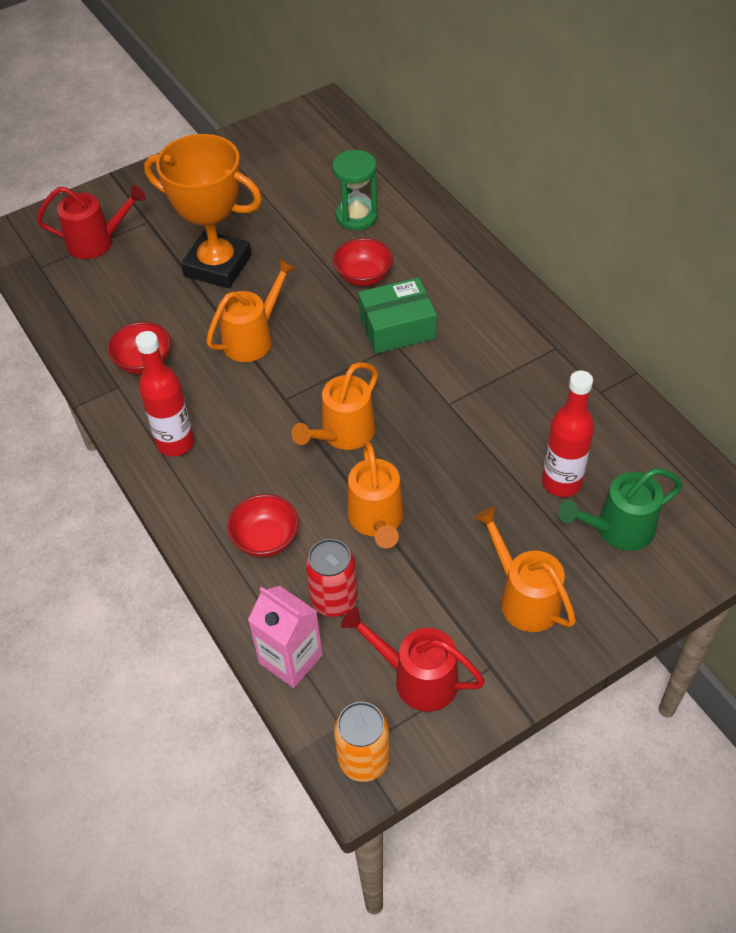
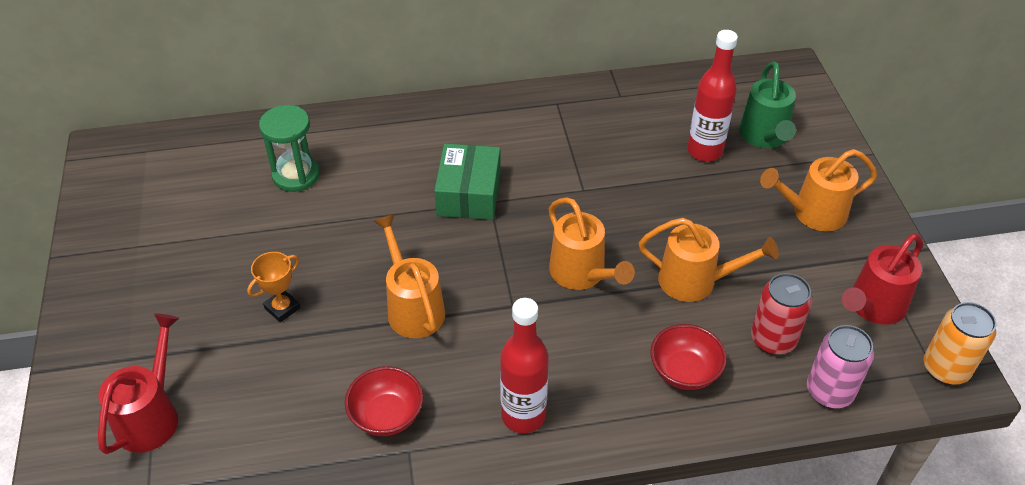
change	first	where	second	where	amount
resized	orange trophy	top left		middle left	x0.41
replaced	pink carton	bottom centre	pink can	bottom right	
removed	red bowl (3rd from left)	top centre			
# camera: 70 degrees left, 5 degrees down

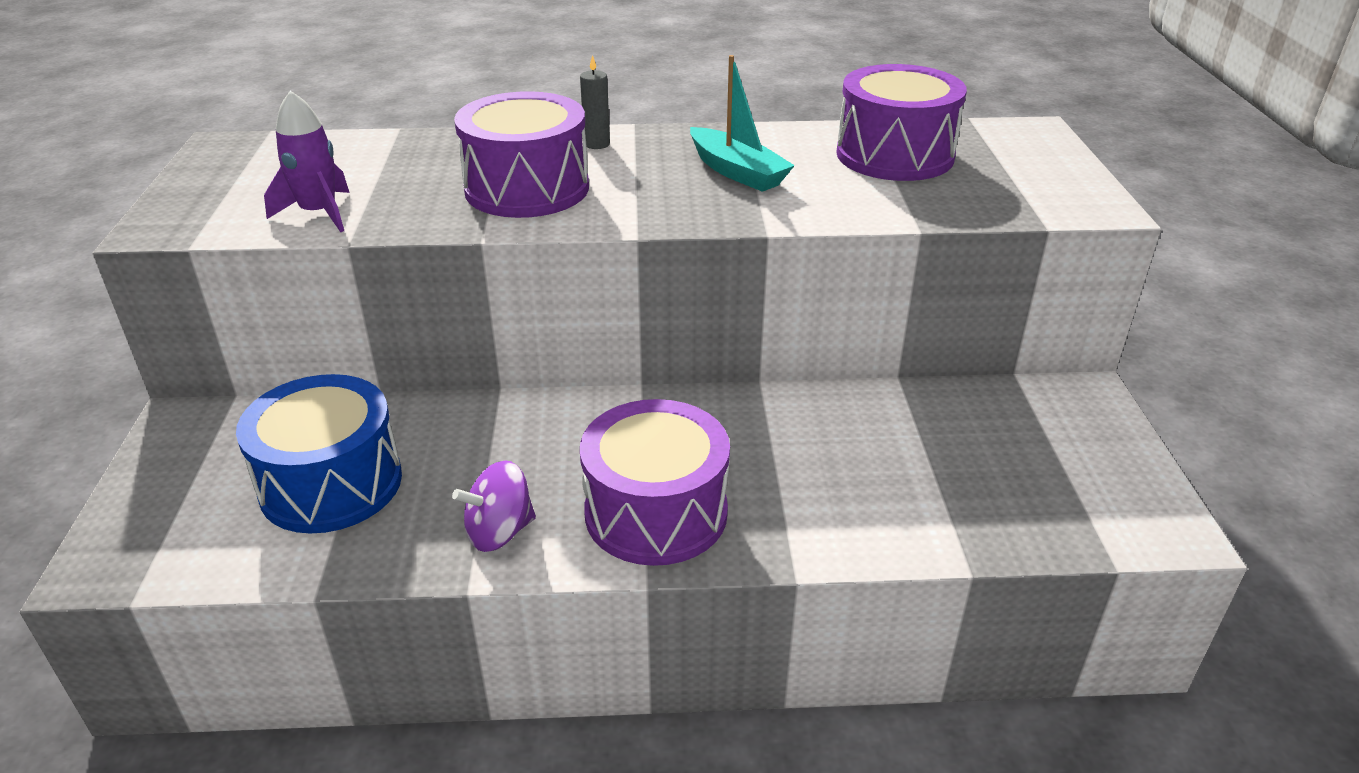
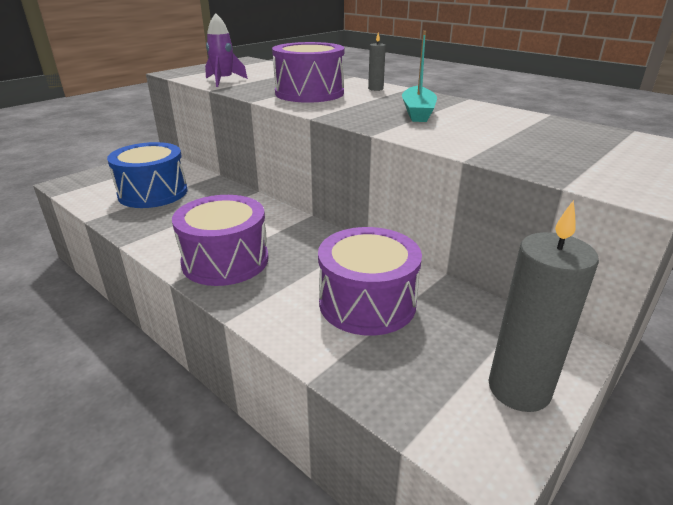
change	first	where	second	where	amount
moved	purple drum (3rd from left)	top centre		centre	
added			grey candle (2nd from left)	middle right	
removed	purple spinning top	centre			
# camera: 45 degrees right, 5 degrees down

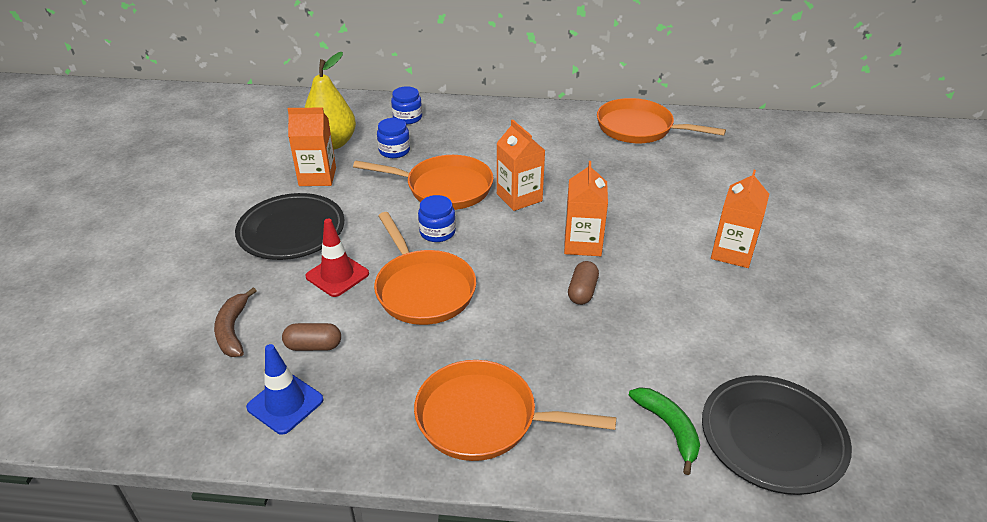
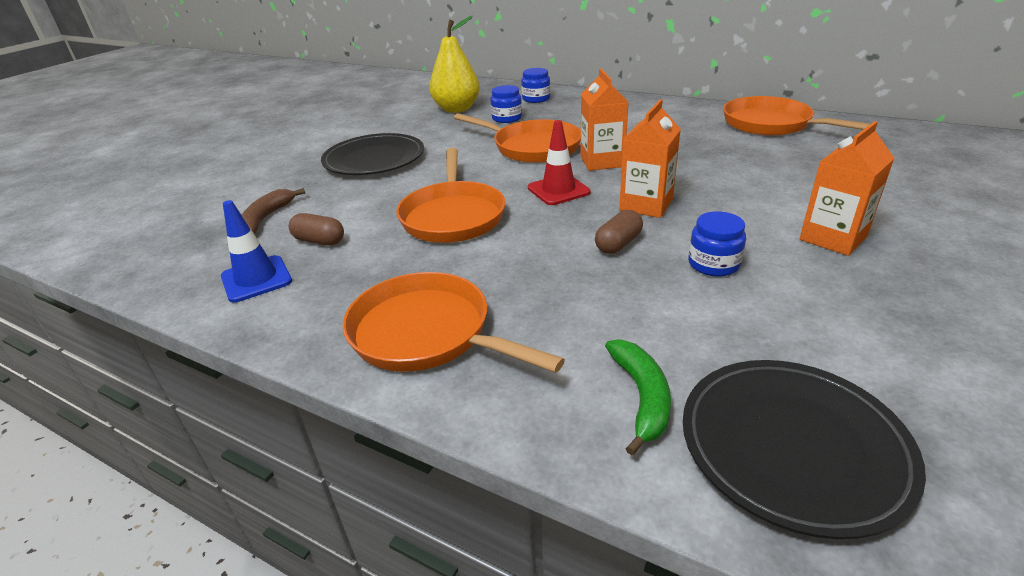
change	first	where	second	where	amount
moved	red traffic cone	centre		top centre	
moved	blue jar (3rd from left)	centre		middle right	
removed	orange carton (1st from left)	top left			
# camera: 25 degrees right, 5 degrees down

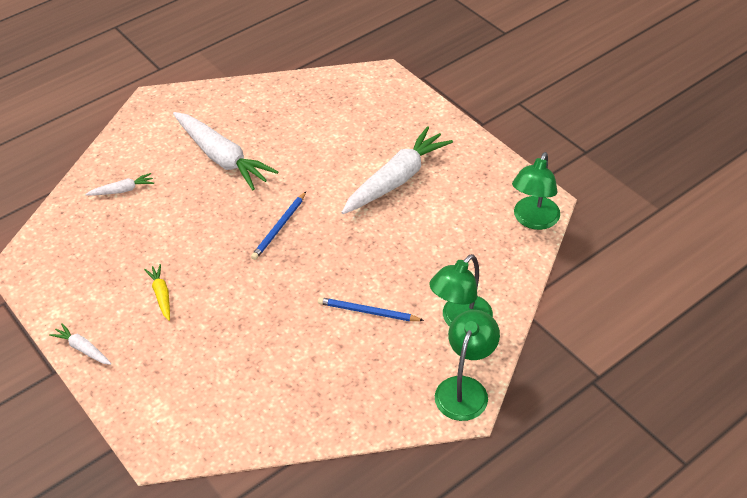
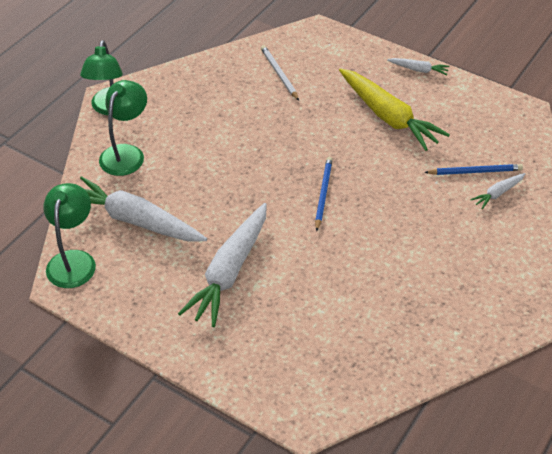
change	first	where	second	where	amount
moved	white carrot (3rd from left in the first image)	top left	white carrot (1st from left)	middle left	
added			white pencil	top centre	
resized	yellow carrot	middle left		top right	x2.18
moved	blue pencil (2nd from left)	centre		middle right	
# camera: 160 degrees right, 0 degrees up

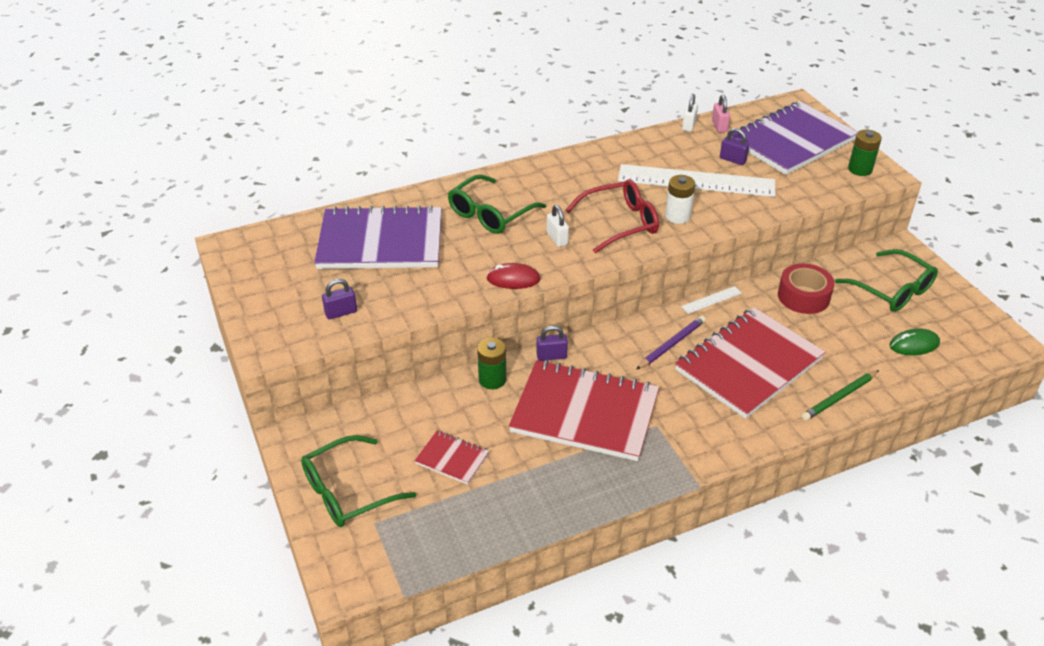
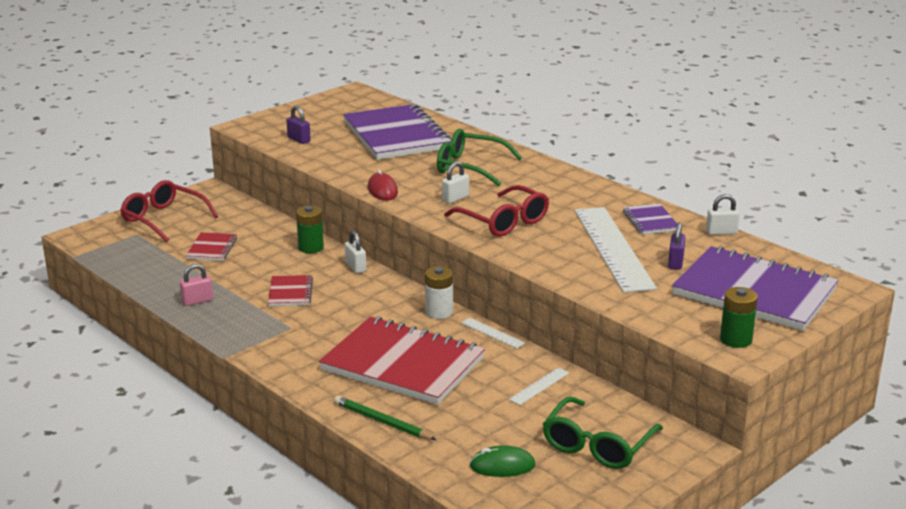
change	first	where	second	where	amount
recoloured	green glasses (1st from left)	bottom centre	red glasses (1st from left)	middle left	
moved	pink padlock	top right		middle left	
resized	red notebook (2nd from left)	centre		middle left	x0.45
recoloured	purple padlock (2nd from left)	centre	white padlock (1st from left)	centre	
moved	white battery	top centre		centre	
turned	green mouse	middle right		bottom centre	60 degrees counterclockwise
replaced	red tape	middle right	white ruler (2nd from left)	bottom centre	
added			purple notebook (2nd from left)	middle right	
removed	purple pencil	centre			
# camera: 70 degrees right, 15 degrees down

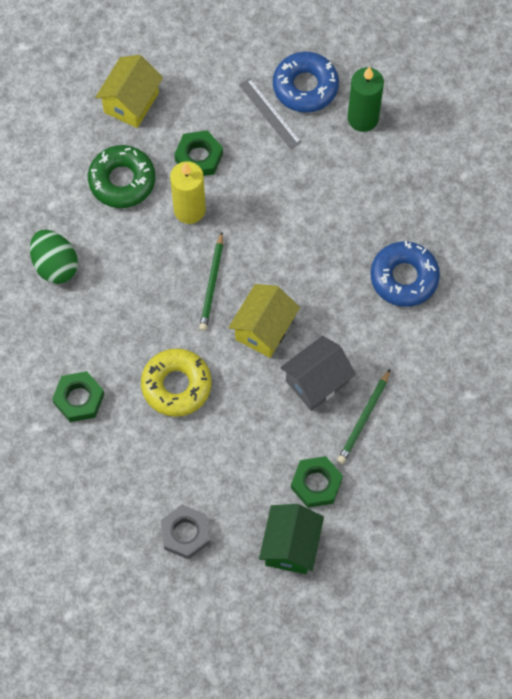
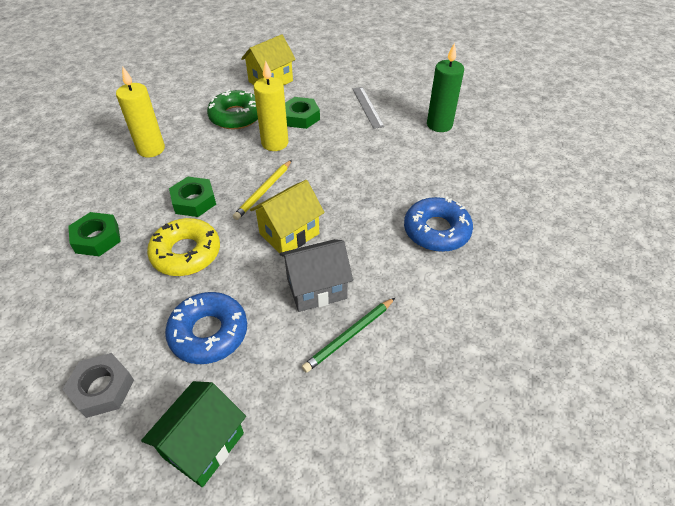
change	first	where	second	where	amount
replaced	green egg	middle left	yellow candle (1st from left)	top left	
moved	blue donut (1st from left)	top centre		middle left	
moved	green nut (3rd from left in the first image)	bottom centre	green nut (2nd from left)	middle left	
recoloured	green pencil (1st from left)	centre	yellow pencil	centre	
# camera: 20 degrees right, 20 degrees down

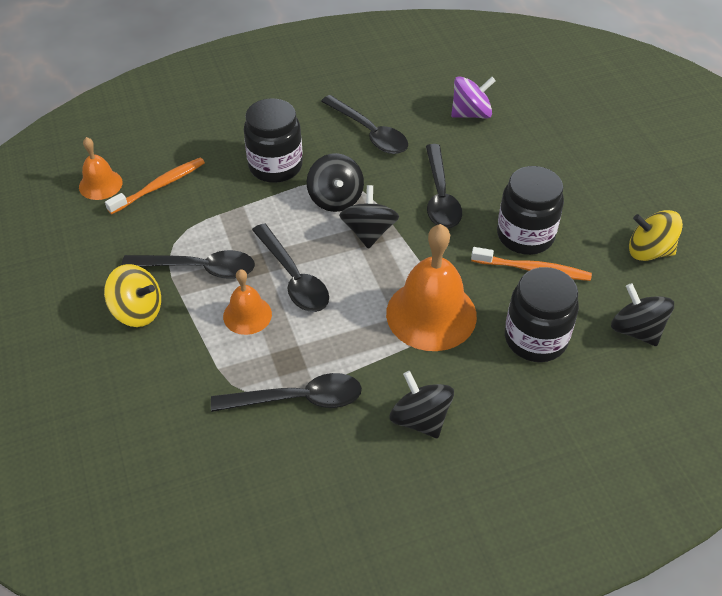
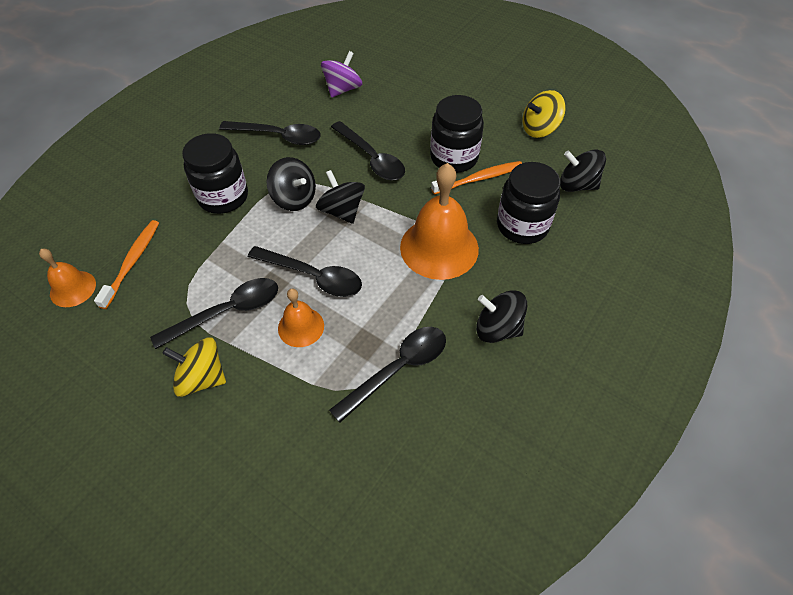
change	first	where	second	where	amount
turned	yellow spinning top (1st from left)	middle left		middle left	150 degrees counterclockwise
# camera: 35 degrees left, 5 degrees up

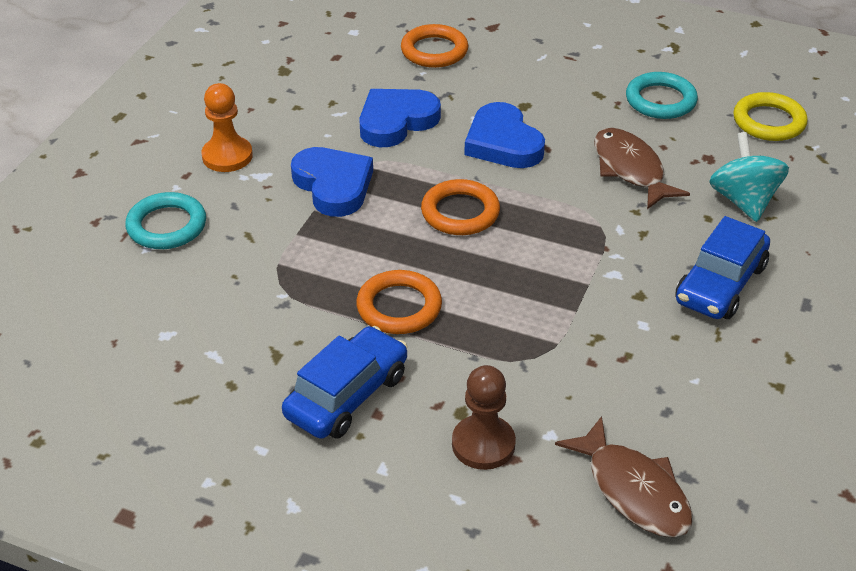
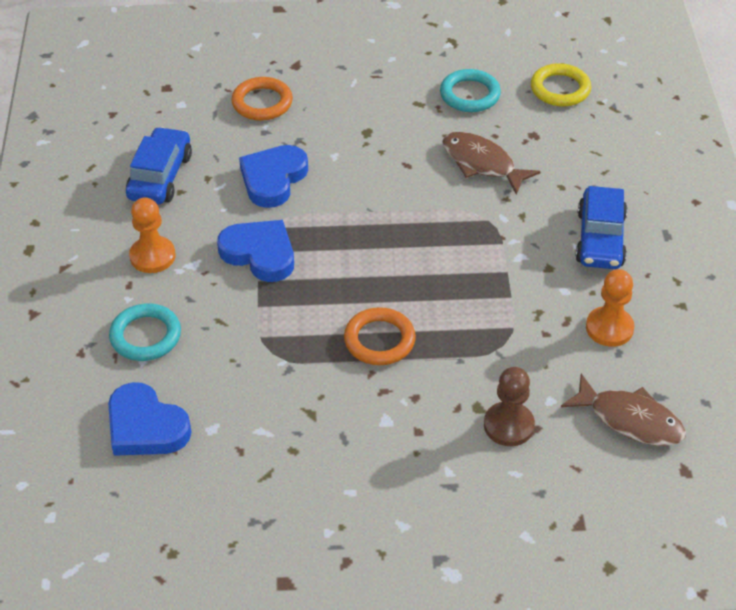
change	first	where	second	where	amount
moved	blue heart (3rd from left in the first image)	top centre	blue heart (1st from left)	bottom left	
moved	blue car (1st from left)	bottom centre		top left	
added			orange pawn (2nd from left)	middle right	
removed	orange ring (3rd from left)	centre			
removed	turquoise spinning top	top right			
# camera: 25 degrees left, 5 degrees up

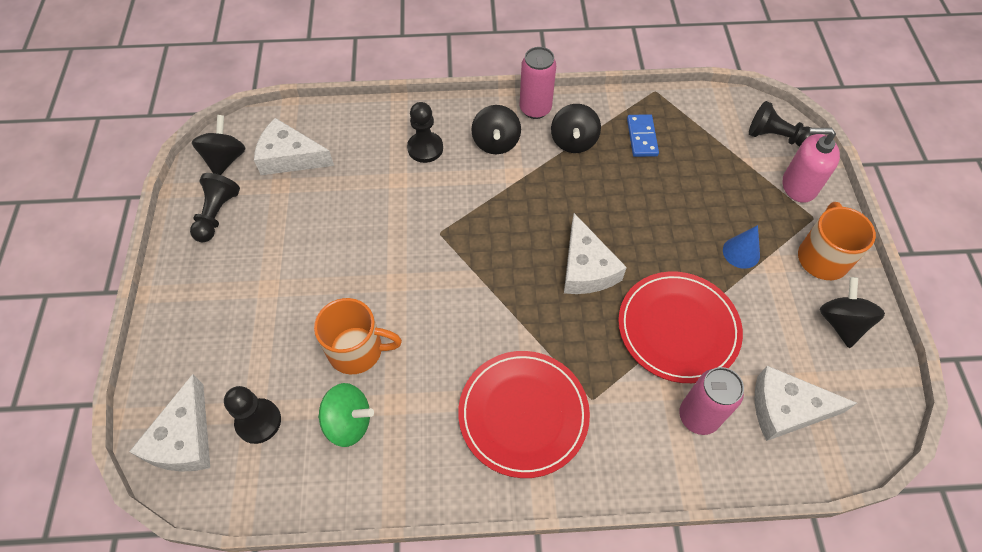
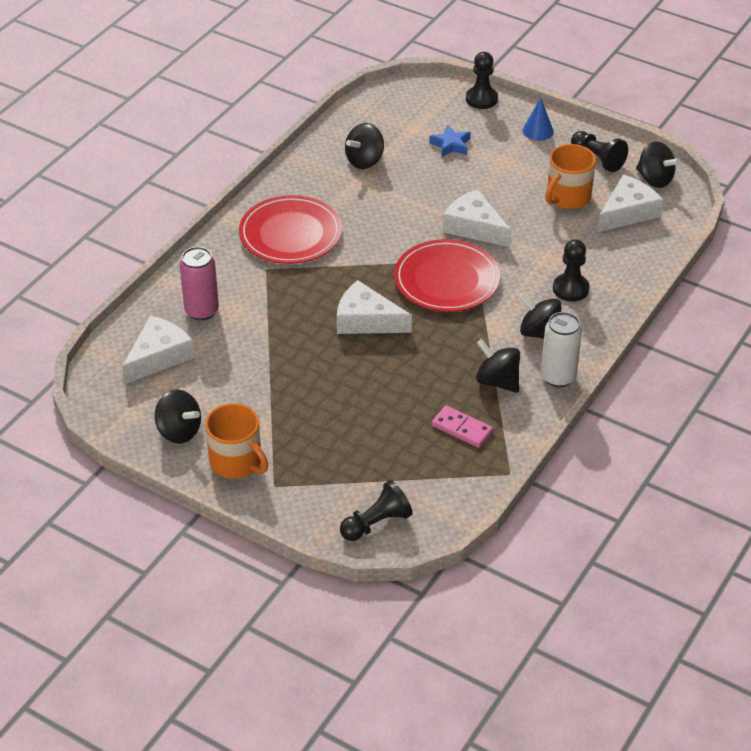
change	first	where	second	where	amount
recoloured	green spinning top	bottom centre	black spinning top (2nd from left)	top centre	
moved	red plate (2nd from left)	middle right		centre	
added			blue star	top centre	
recoloured	blue domino	top centre	pink domino	centre	
moved	white cheese (1st from left in the first image)	bottom left	white cheese (3rd from left)	top centre	
moved	black pawn (2nd from left)	bottom left		top centre	
moved	blue cone	middle right		top right	
recoloured	pink can (1st from left)	top centre	white can	middle right	
moved	orange mug (1st from left in the first image)	centre	orange mug (2nd from left)	top right	
removed	pink soap dispenser	top right			
# camera: 125 degrees right, 15 degrees down

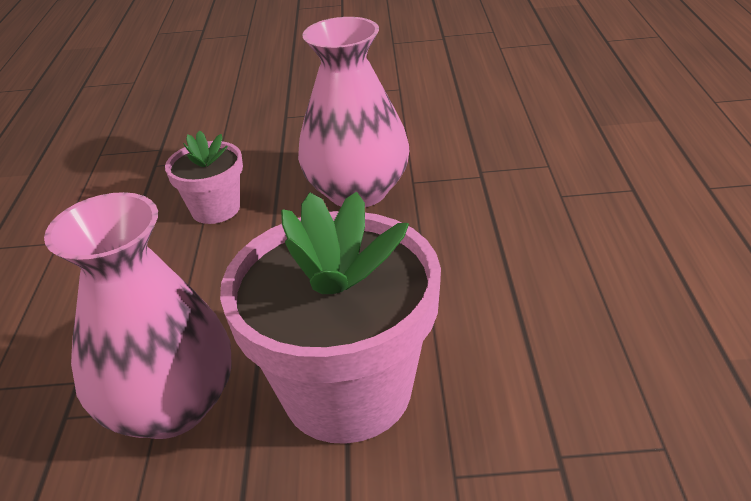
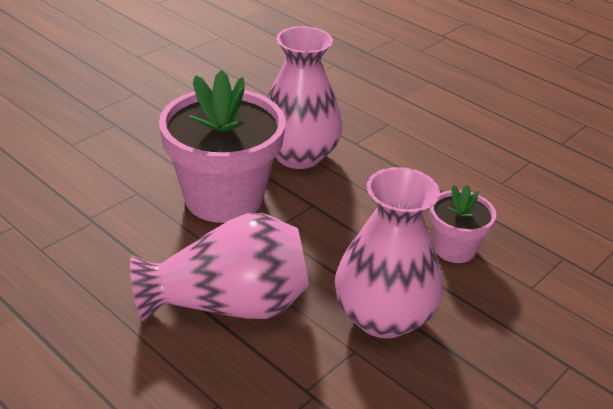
change	first	where	second	where	amount
added			pink vase (1st from left)	centre	
# camera: 130 degrees right, 0 degrees up

